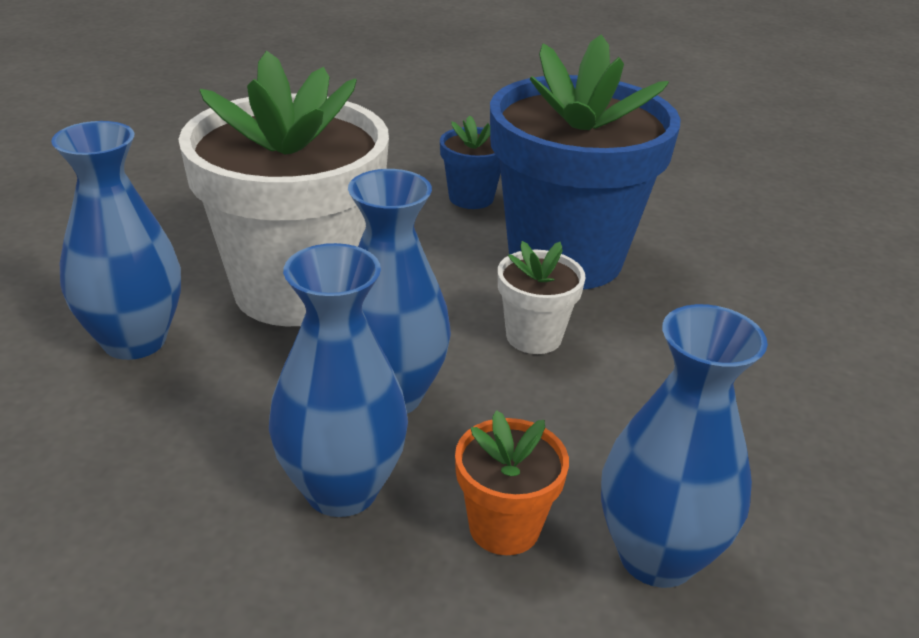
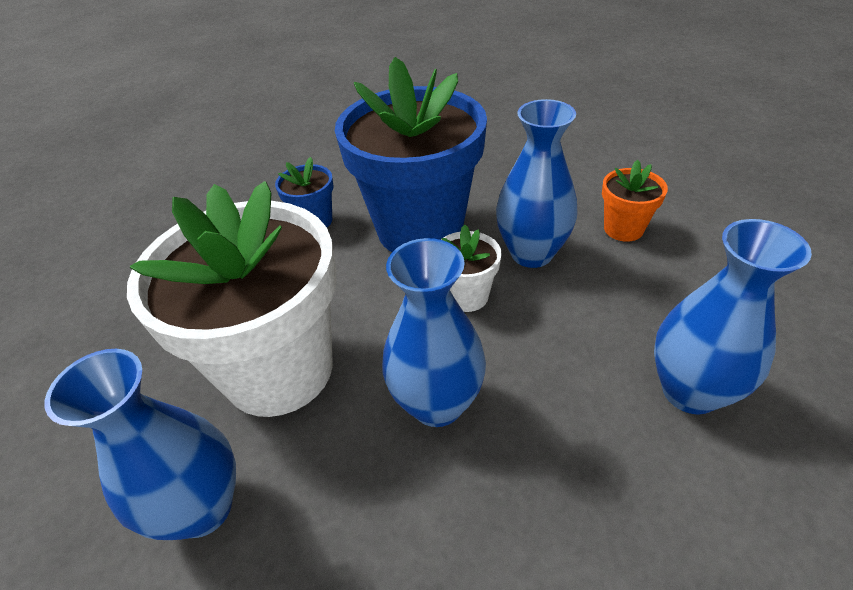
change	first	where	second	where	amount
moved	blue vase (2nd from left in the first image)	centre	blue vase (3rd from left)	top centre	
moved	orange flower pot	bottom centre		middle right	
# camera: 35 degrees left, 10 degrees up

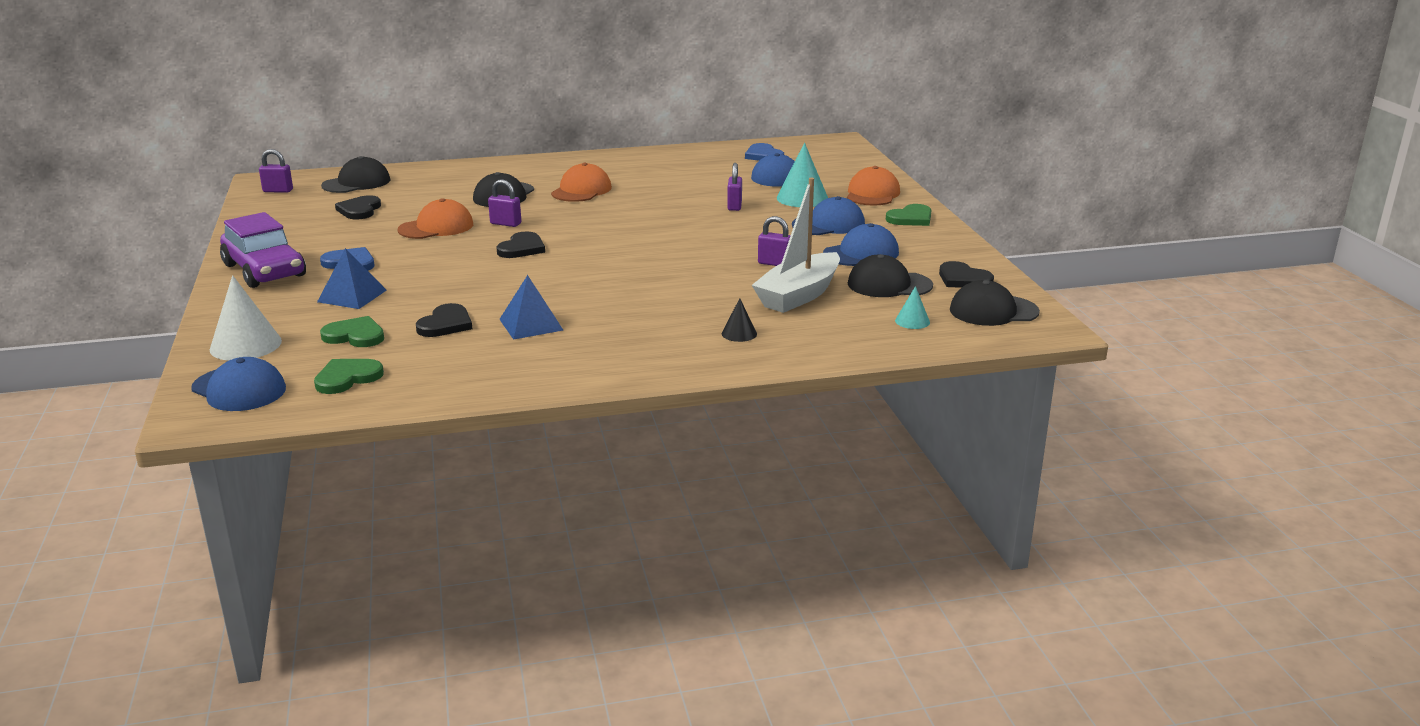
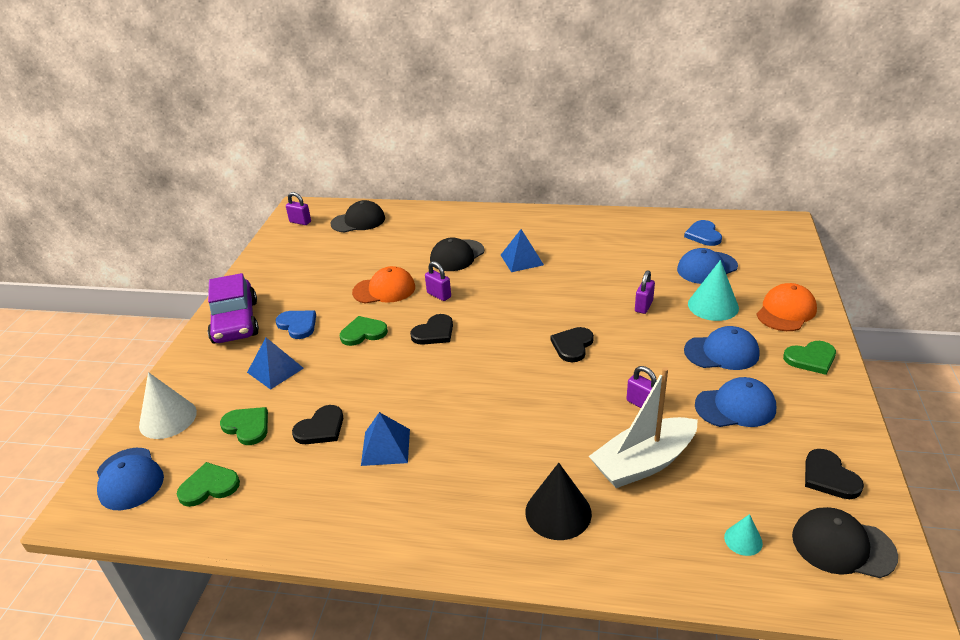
change	first	where	second	where	amount
added			green heart (3rd from left)	centre	
replaced	orange cap (2nd from left)	top centre	blue pyramid (3rd from left)	centre	
resized	black cone	centre		bottom centre	x1.90
moved	black heart (1st from left in the first image)	top left	black heart (3rd from left)	centre	
removed	black cap (3rd from left)	centre			
# camera: 25 degrees right, 10 degrees up

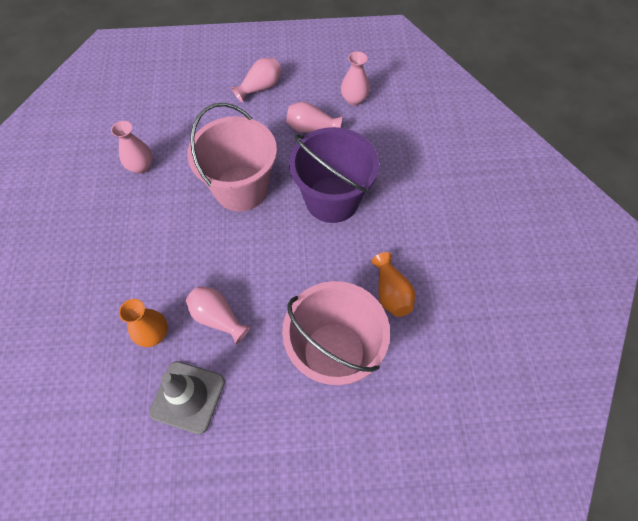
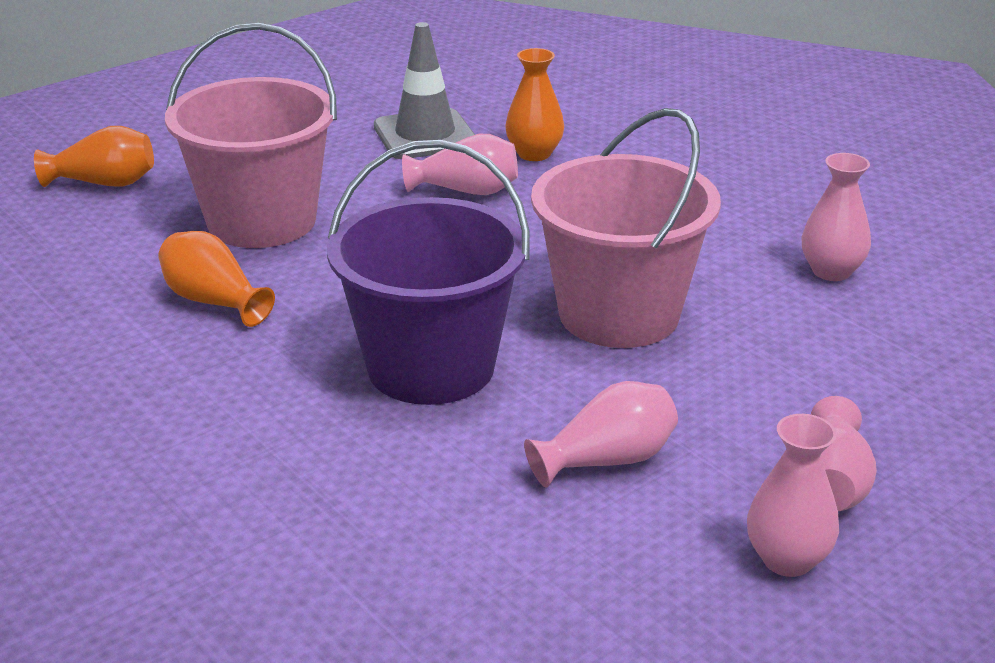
change	first	where	second	where	amount
added			orange vase (1st from left)	top left	
moved	pink vase (5th from left in the first image)	top centre	pink vase (3rd from left)	bottom right	
# camera: 145 degrees right, 30 degrees down

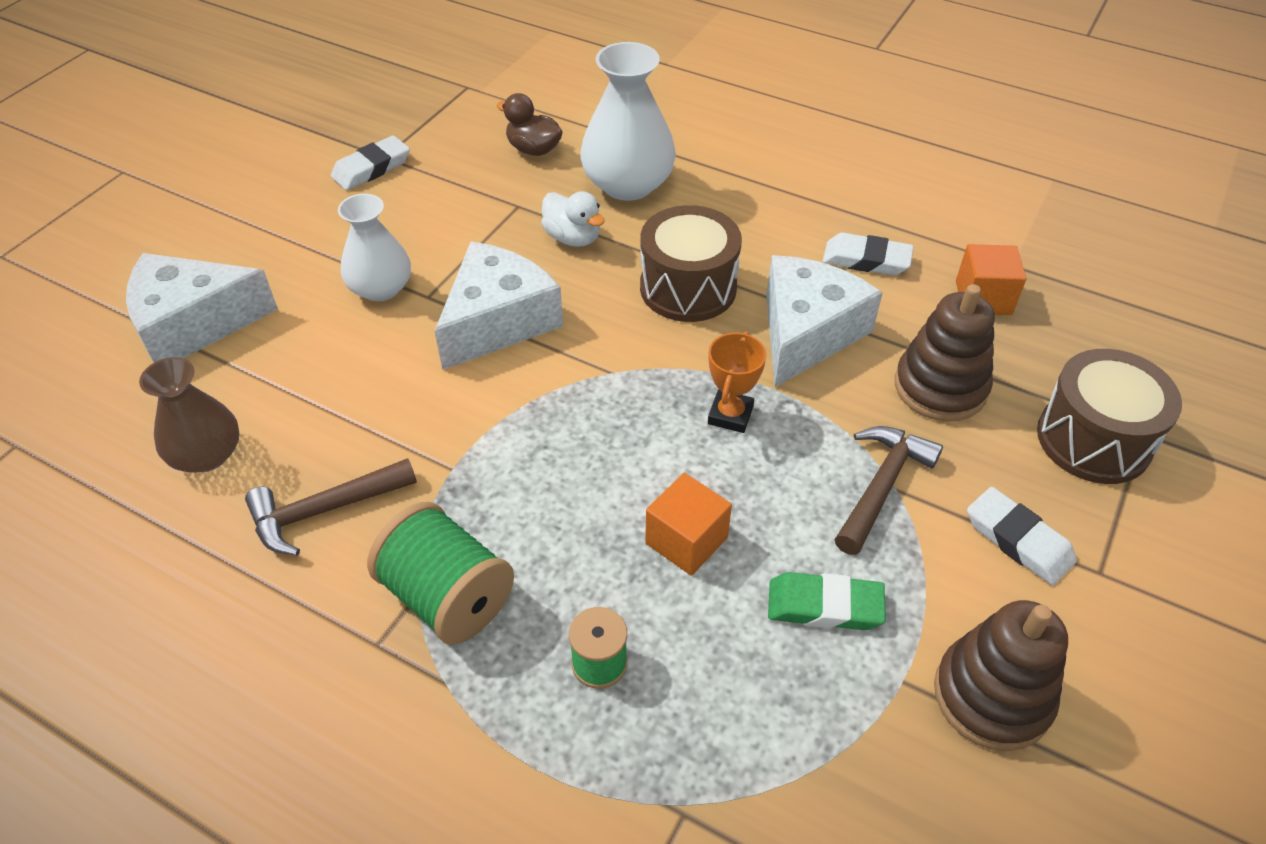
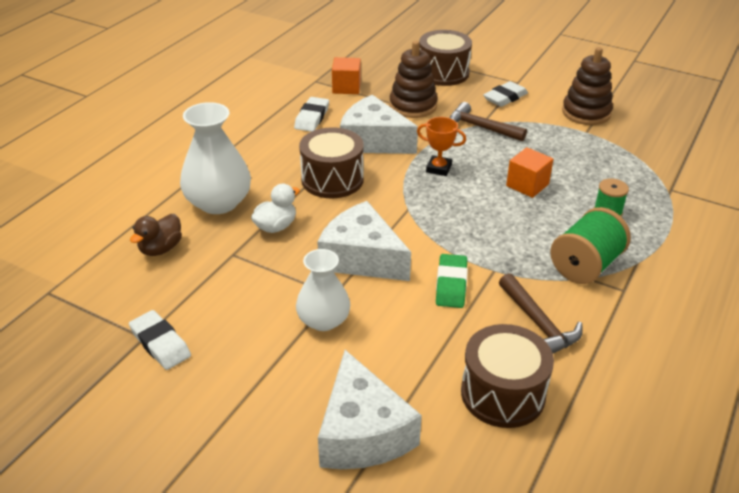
change	first	where	second	where	amount
moved	green eraser	bottom centre		centre	
replaced	brown vase	middle left	brown drum (3rd from left)	bottom right	
# camera: 90 degrees left, 10 degrees down

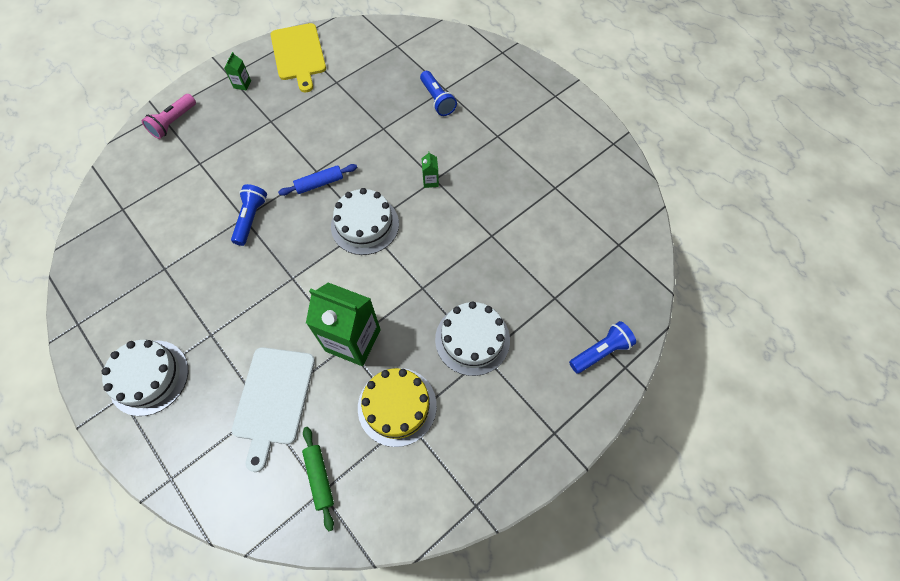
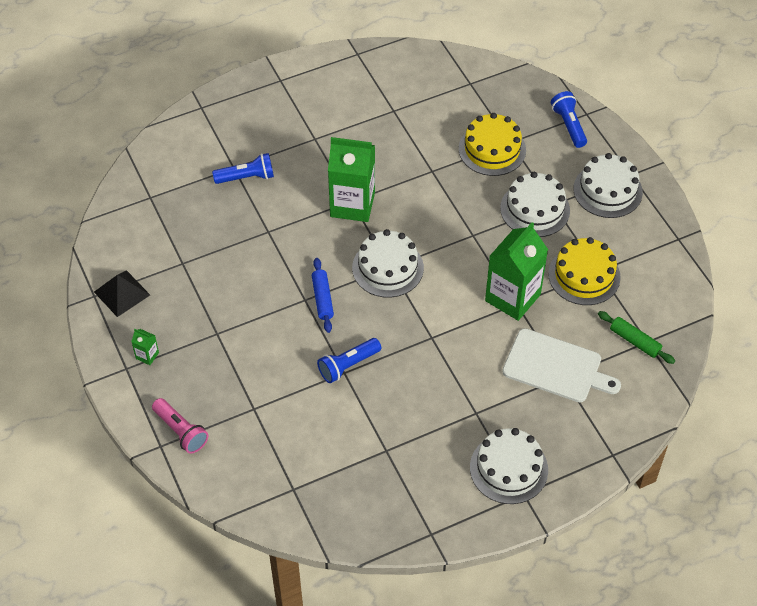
change	first	where	second	where	amount
replaced	yellow cutting board	top left	black pyramid	middle left	
turned	blue flashlight (1st from left in the first image)	middle left	blue flashlight (2nd from left)	centre	60 degrees counterclockwise
resized	green carton (3rd from left in the first image)	top centre	green carton (2nd from left)	top centre	x2.45
added			yellow cake (1st from left)	top centre	
added			white cake (4th from left)	top right	
turned	green rolling pin	bottom centre		middle right	45 degrees clockwise
# camera: 75 degrees left, 10 degrees down

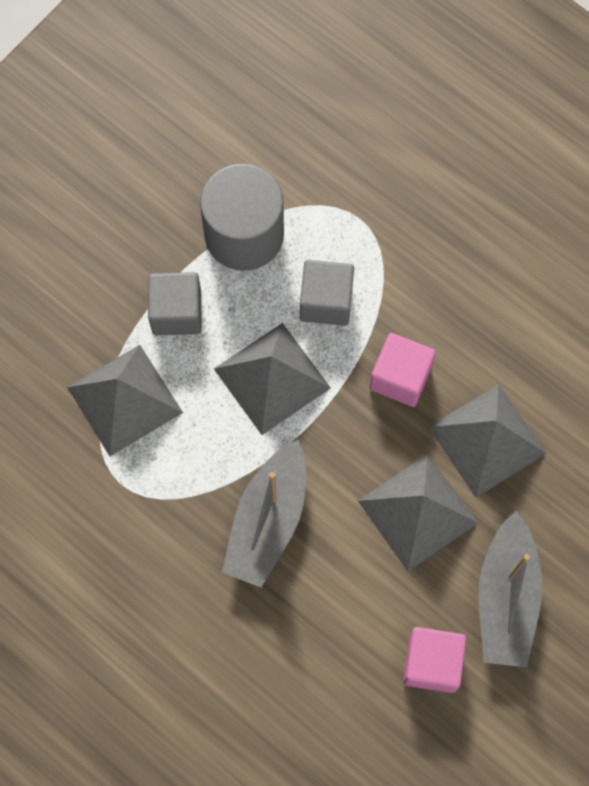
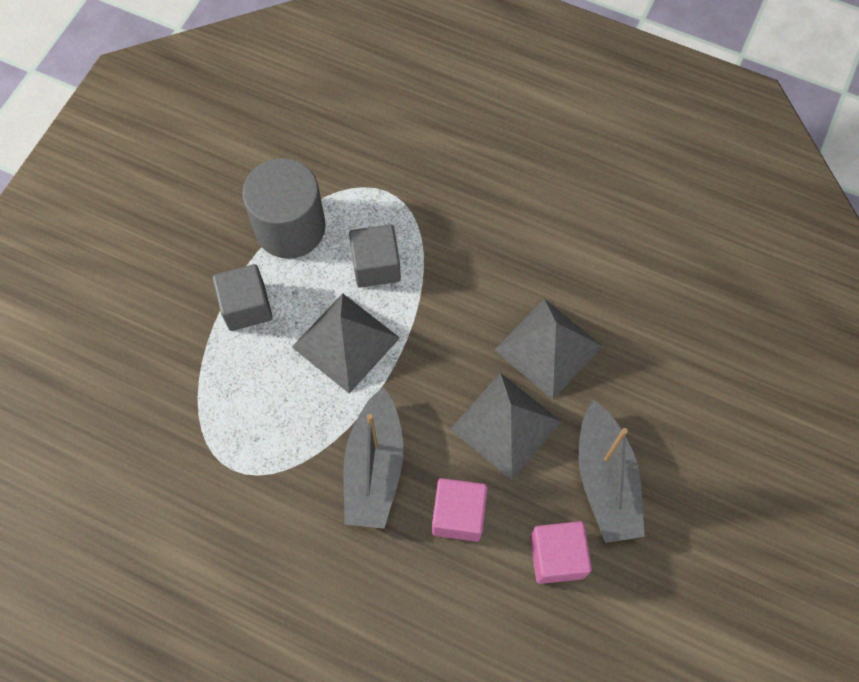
change	first	where	second	where	amount
moved	pink cube (1st from left)	middle right		bottom centre	
removed	grey pyramid (1st from left)	middle left			
# camera: 15 degrees left, 5 degrees down

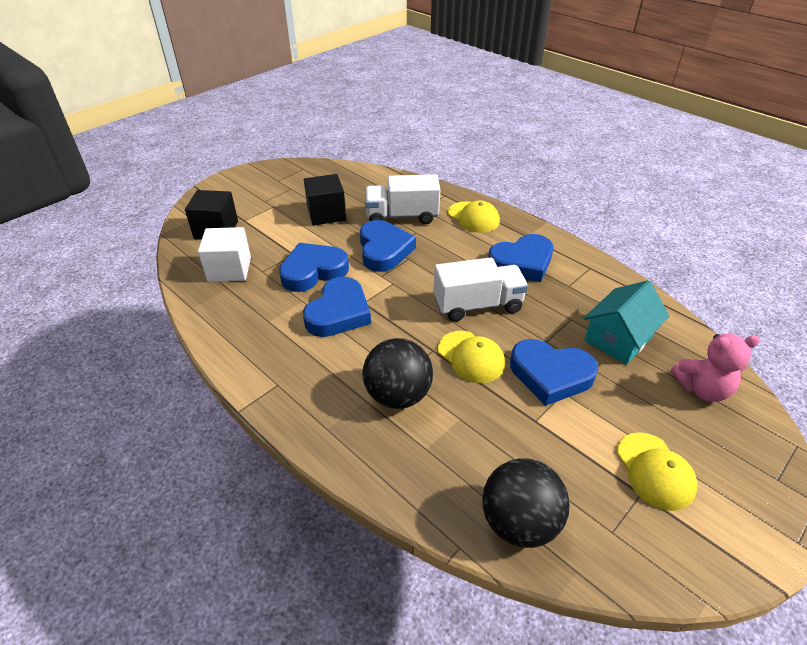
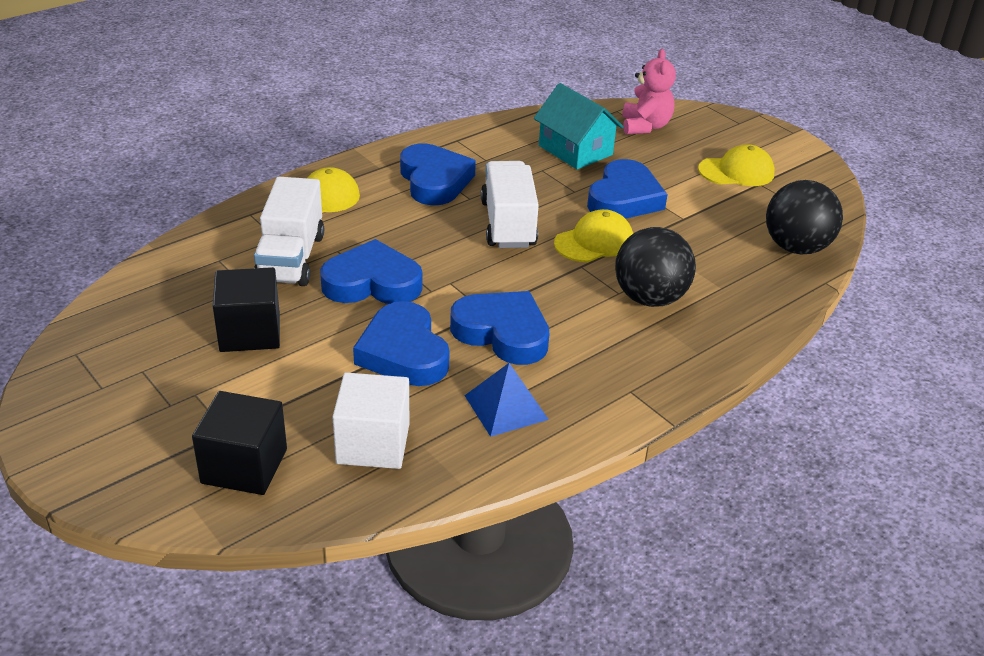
change	first	where	second	where	amount
added			blue pyramid	centre	
# camera: 85 degrees left, 5 degrees down

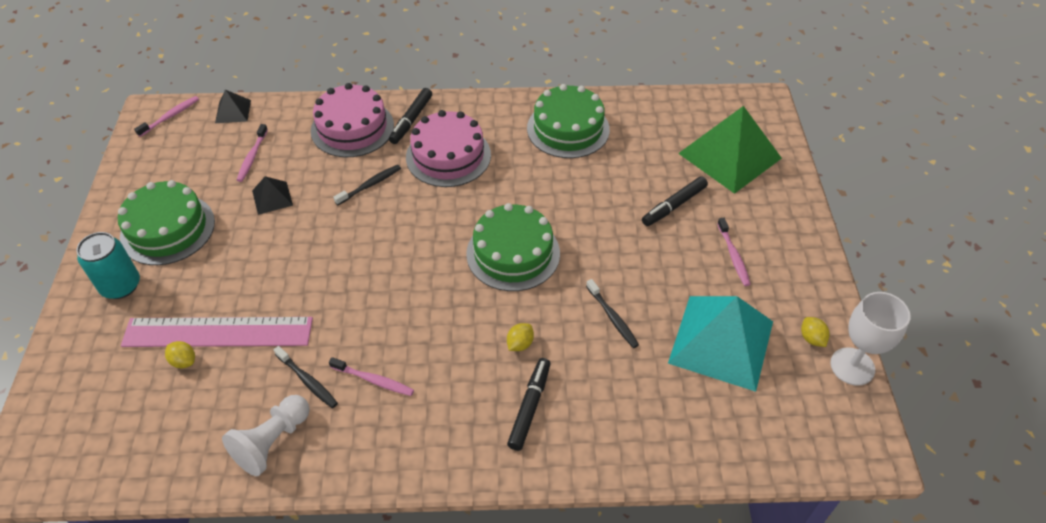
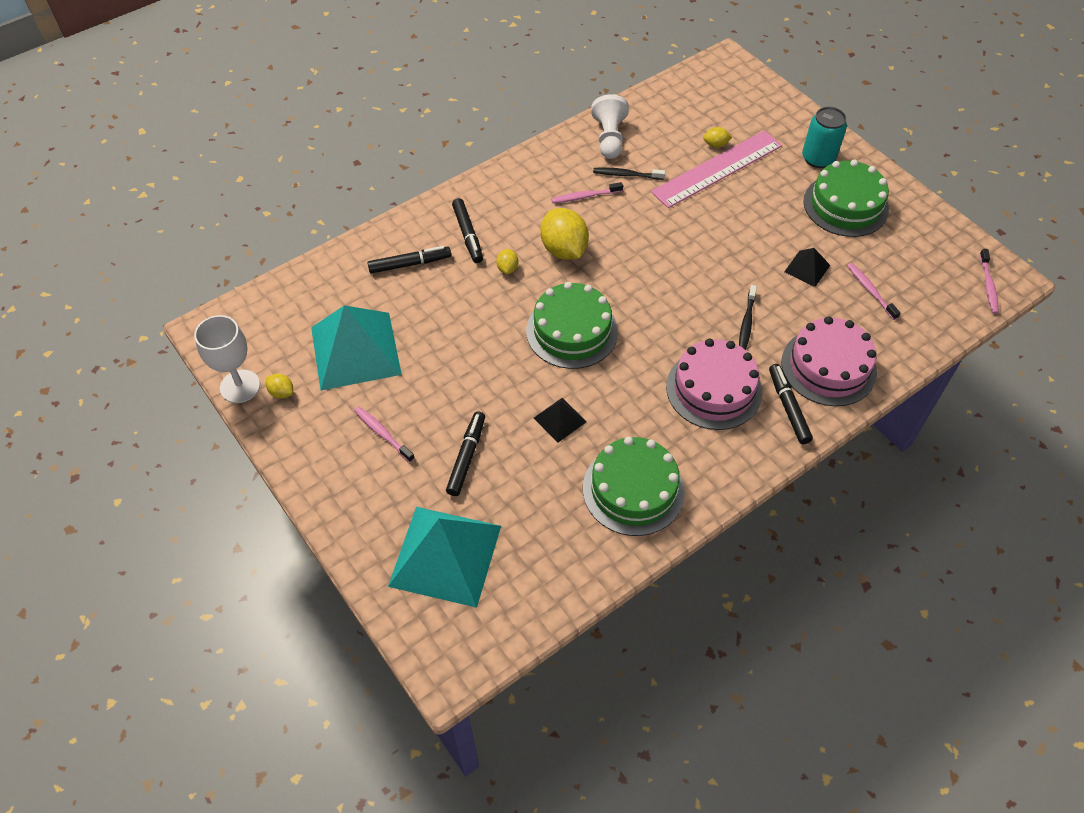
change	first	where	second	where	amount
added			black marker (1st from left)	top centre	
recoloured	green pyramid	top right	turquoise pyramid (2nd from left)	bottom centre	
moved	black pyramid (1st from left)	top left		centre	
added			yellow lemon (3rd from left)	top centre	
removed	black toothbrush (3rd from left)	centre			
# camera: 145 degrees right, 5 degrees up

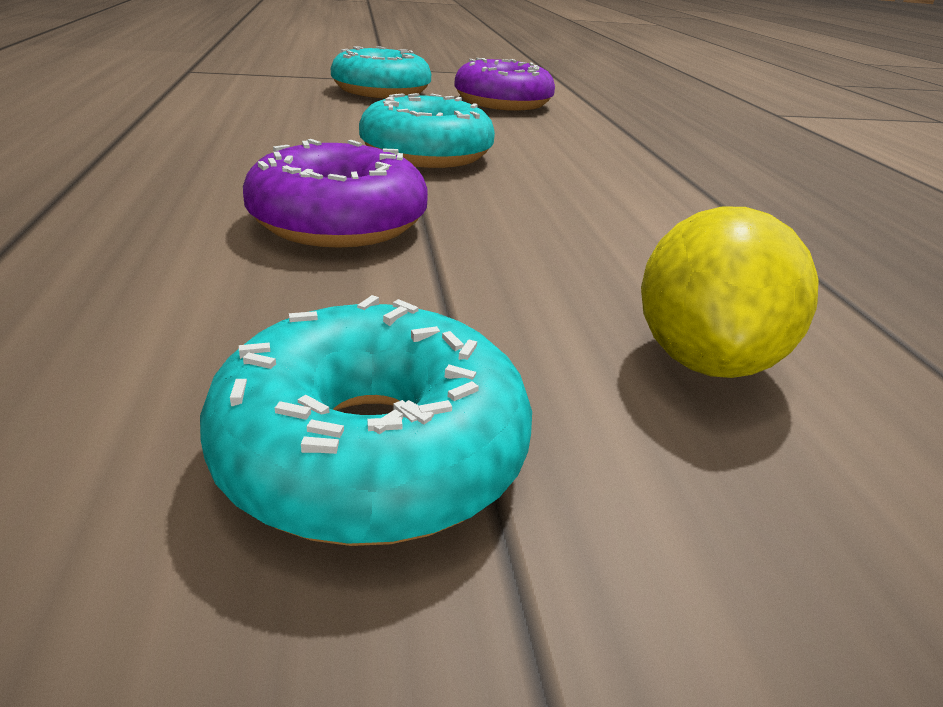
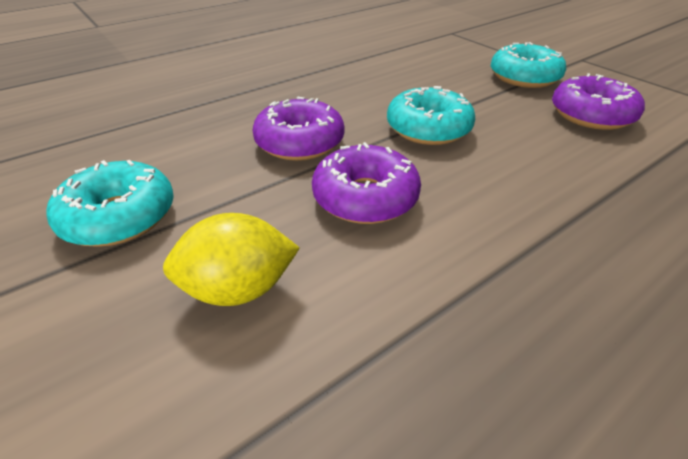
change	first	where	second	where	amount
added			purple donut (2nd from left)	centre	
# camera: 65 degrees right, 10 degrees up

